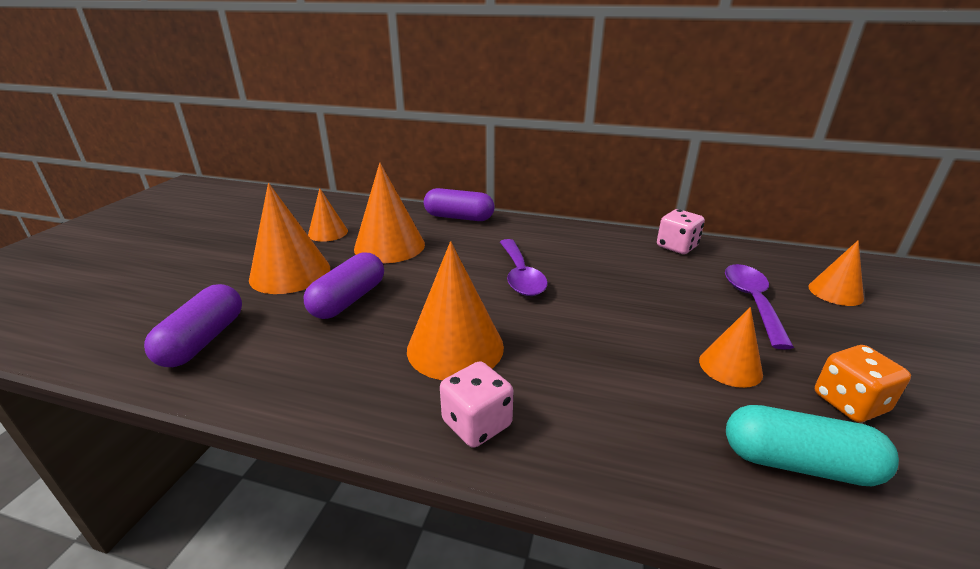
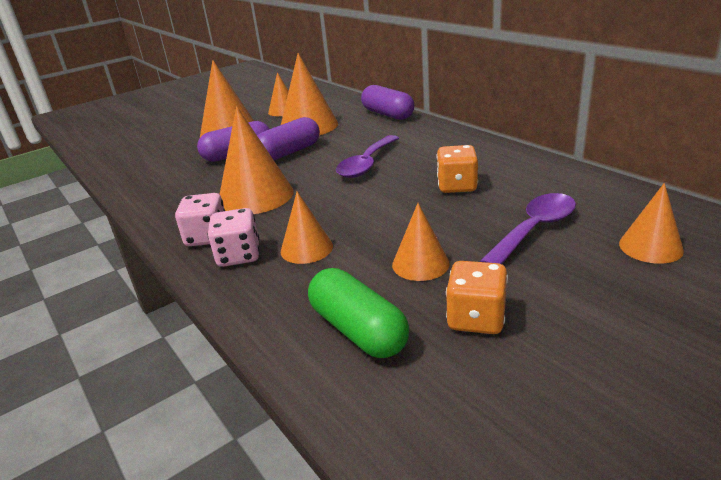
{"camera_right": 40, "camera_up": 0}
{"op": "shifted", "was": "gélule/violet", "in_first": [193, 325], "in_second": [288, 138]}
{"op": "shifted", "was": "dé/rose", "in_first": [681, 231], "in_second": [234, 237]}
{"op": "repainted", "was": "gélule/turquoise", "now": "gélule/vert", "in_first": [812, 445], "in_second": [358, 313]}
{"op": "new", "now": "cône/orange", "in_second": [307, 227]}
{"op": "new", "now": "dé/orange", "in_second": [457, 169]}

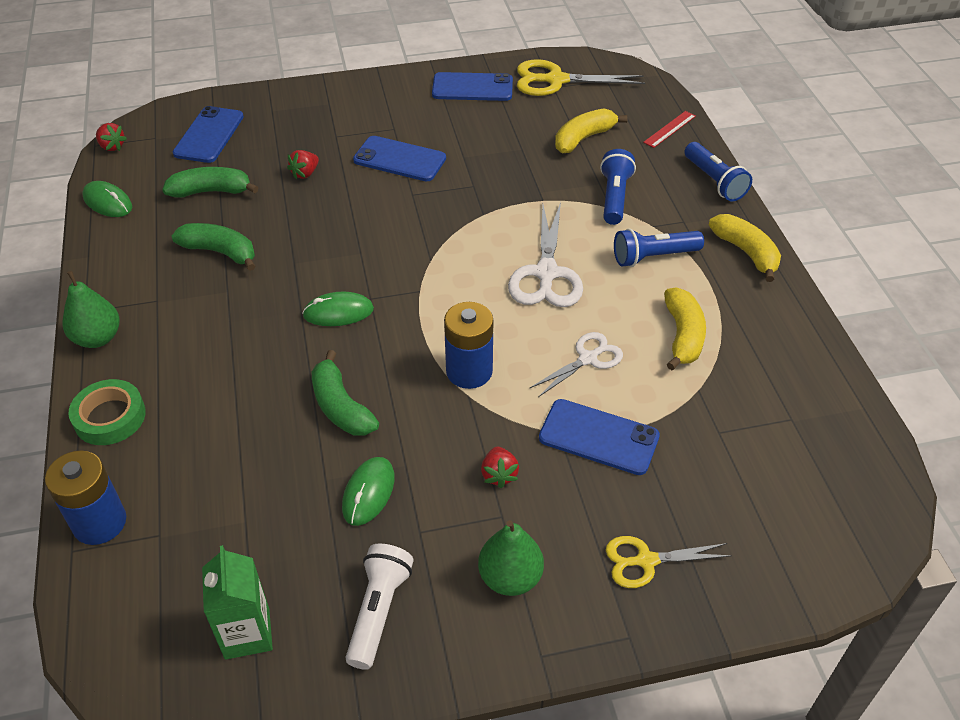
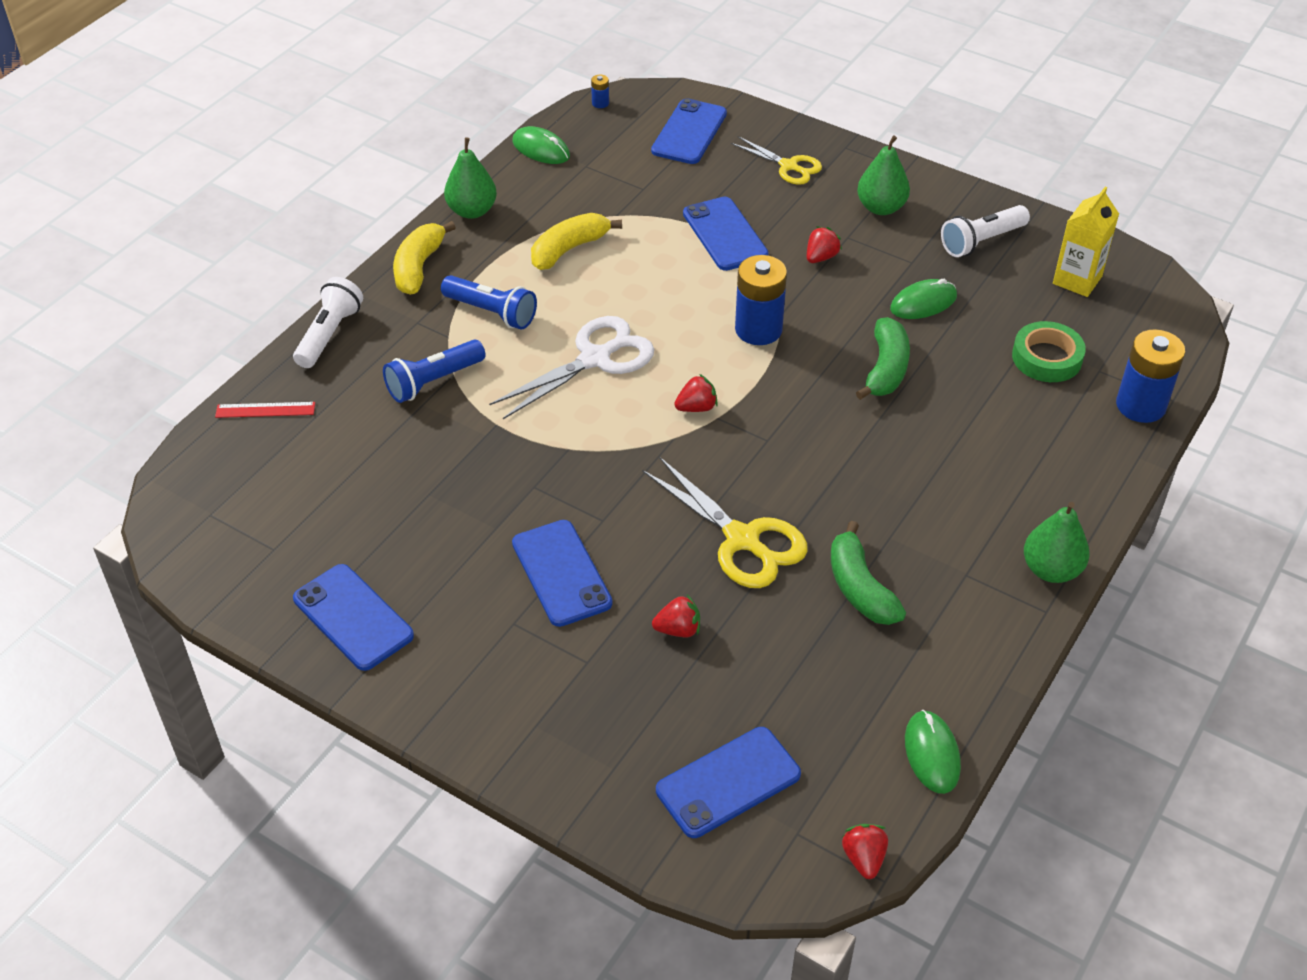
{"camera_right": -135, "camera_up": 0}
{"op": "shifted", "was": "ruban adhésif/vert", "in_first": [107, 412], "in_second": [1049, 351]}
{"op": "gone", "was": "banane/vert", "in_first": [210, 182]}
{"op": "repainted", "was": "brique de lait/vert", "now": "brique de lait/jaune", "in_first": [237, 602], "in_second": [1086, 242]}
{"op": "shifted", "was": "souris/vert", "in_first": [338, 309], "in_second": [541, 145]}
{"op": "shifted", "was": "ciseaux/jaune", "in_first": [581, 77], "in_second": [725, 522]}
{"op": "gone", "was": "ciseaux/blanc", "in_first": [576, 364]}
{"op": "gone", "was": "banane/jaune", "in_first": [591, 130]}
{"op": "repainted", "was": "lampe de poche/bleu", "now": "lampe de poche/blanc", "in_first": [718, 171], "in_second": [328, 322]}
{"op": "new", "now": "poire/vert", "in_second": [470, 178]}
{"op": "new", "now": "pile/bleu", "in_second": [600, 91]}
{"op": "new", "now": "téléphone/bleu", "in_second": [689, 131]}
{"op": "new", "now": "fraise/rouge", "in_second": [696, 393]}

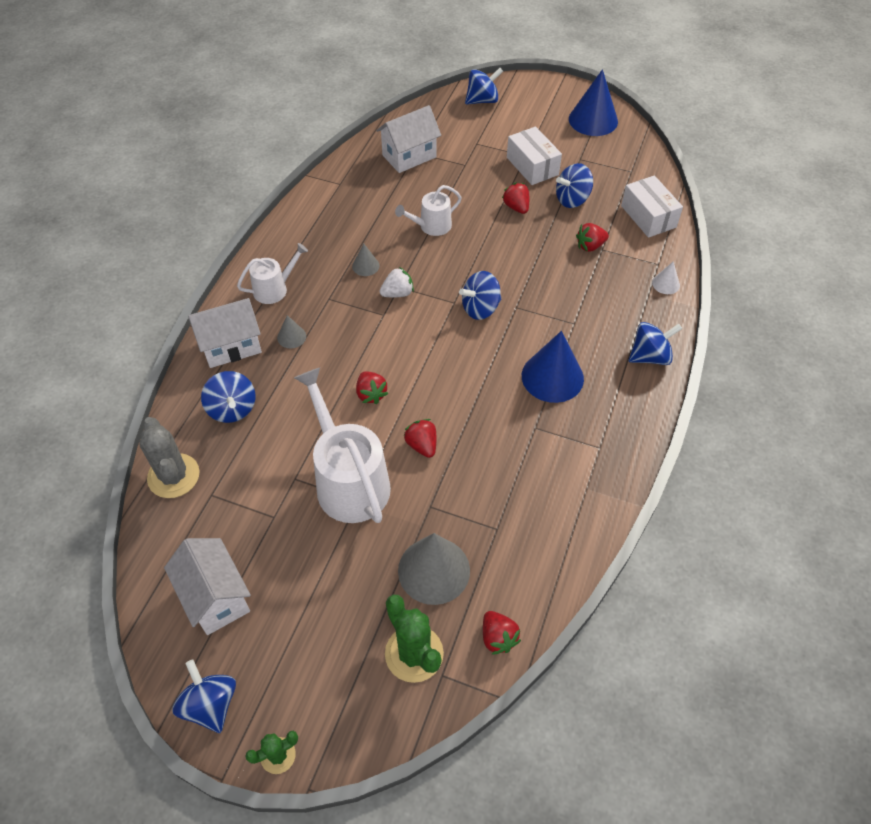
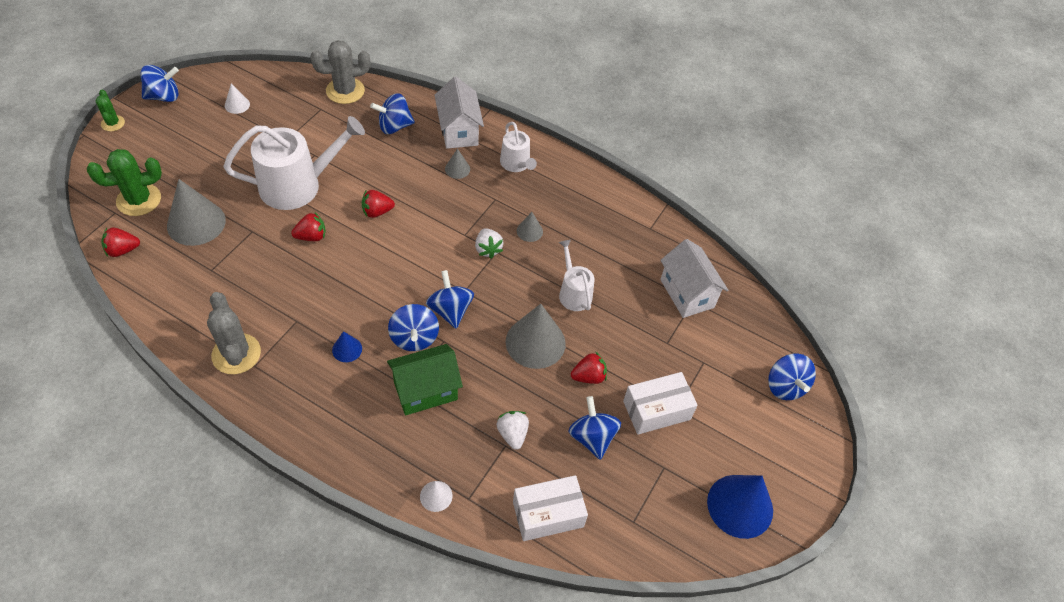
{"camera_right": 95, "camera_up": 0}
{"op": "swapped", "was": "maison/blanc", "now": "cône/blanc", "in_first": [207, 586], "in_second": [237, 99]}
{"op": "scaled", "was": "cône/bleu", "in_first": [553, 367], "in_second": [347, 346], "ratio": 0.48}
{"op": "repainted", "was": "fraise/rouge", "now": "fraise/blanc", "in_first": [592, 237], "in_second": [513, 430]}
{"op": "shifted", "was": "toupie/bleu", "in_first": [655, 343], "in_second": [413, 327]}
{"op": "new", "now": "cactus/gris", "in_second": [234, 333]}
{"op": "new", "now": "maison/vert", "in_second": [425, 380]}
{"op": "new", "now": "cône/gris", "in_second": [536, 336]}

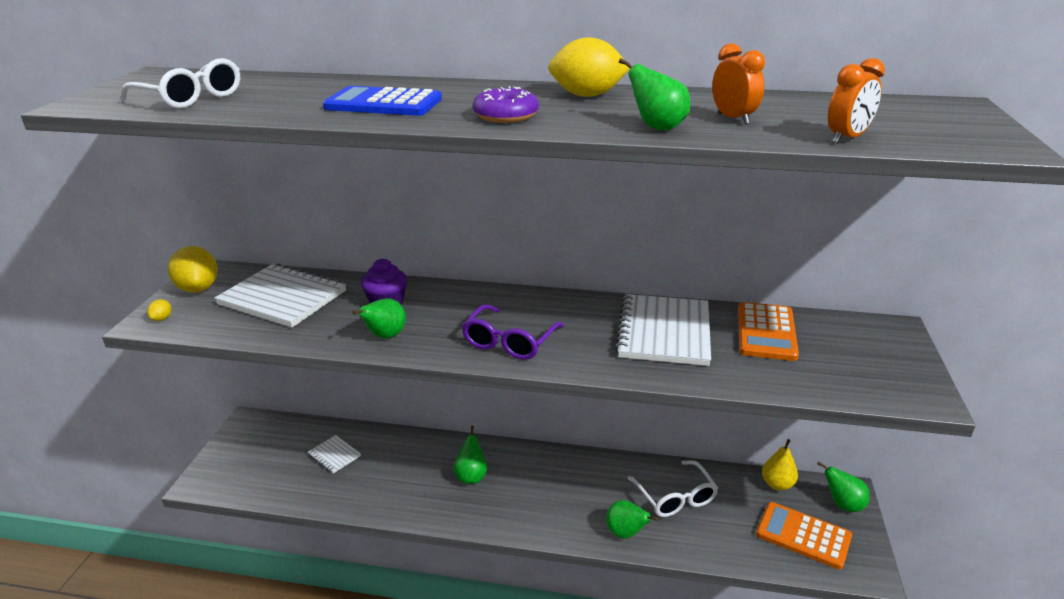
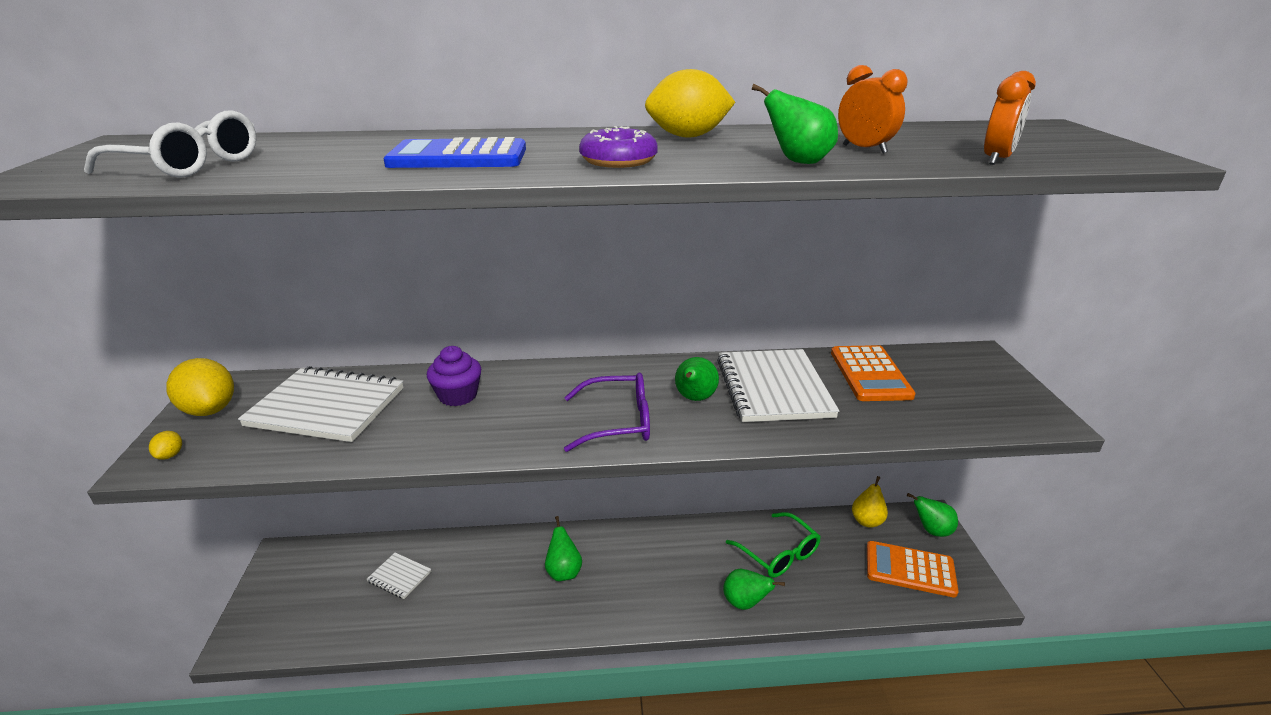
{"camera_right": -15, "camera_up": 0}
{"op": "shifted", "was": "poire/vert", "in_first": [379, 318], "in_second": [697, 379]}
{"op": "rotated", "was": "lunettes/violet", "in_first": [513, 332], "in_second": [607, 412], "clockwise": -105}
{"op": "repainted", "was": "lunettes/blanc", "now": "lunettes/vert", "in_first": [672, 488], "in_second": [773, 545]}

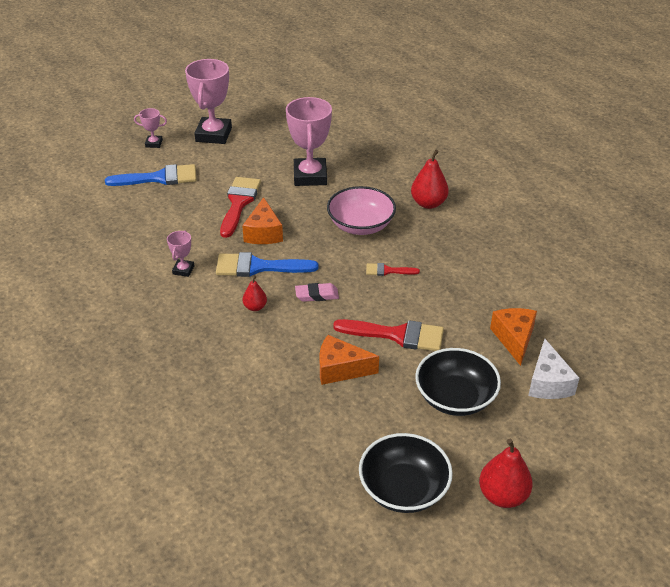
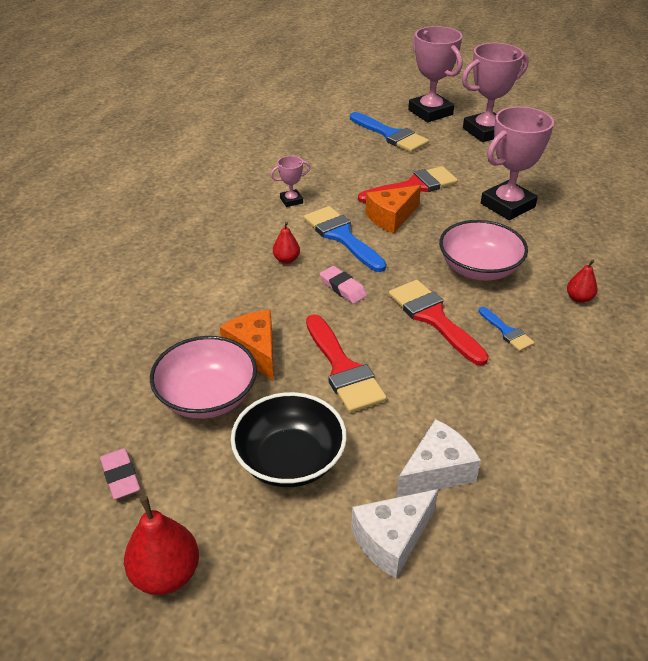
{"camera_right": 55, "camera_up": 0}
{"op": "scaled", "was": "trophée/rose", "in_first": [150, 128], "in_second": [435, 74], "ratio": 2.12}
{"op": "swapped", "was": "bol/noir", "now": "gomme/rose", "in_first": [406, 473], "in_second": [120, 473]}
{"op": "scaled", "was": "pinceau/rouge", "in_first": [393, 269], "in_second": [439, 323], "ratio": 1.91}
{"op": "scaled", "was": "poire/rouge", "in_first": [430, 179], "in_second": [582, 281], "ratio": 0.57}
{"op": "repainted", "was": "fromage/orange", "now": "fromage/blanc", "in_first": [513, 337], "in_second": [438, 458]}
{"op": "new", "now": "bol/rose", "in_second": [203, 377]}
{"op": "new", "now": "pinceau/bleu", "in_second": [506, 329]}

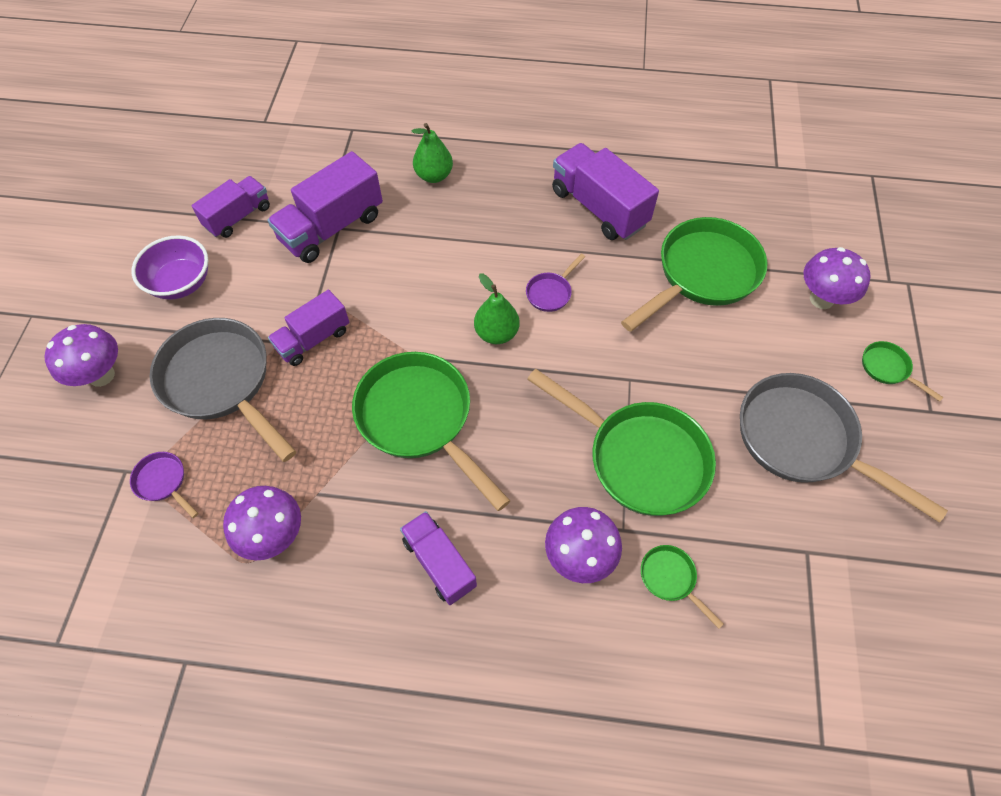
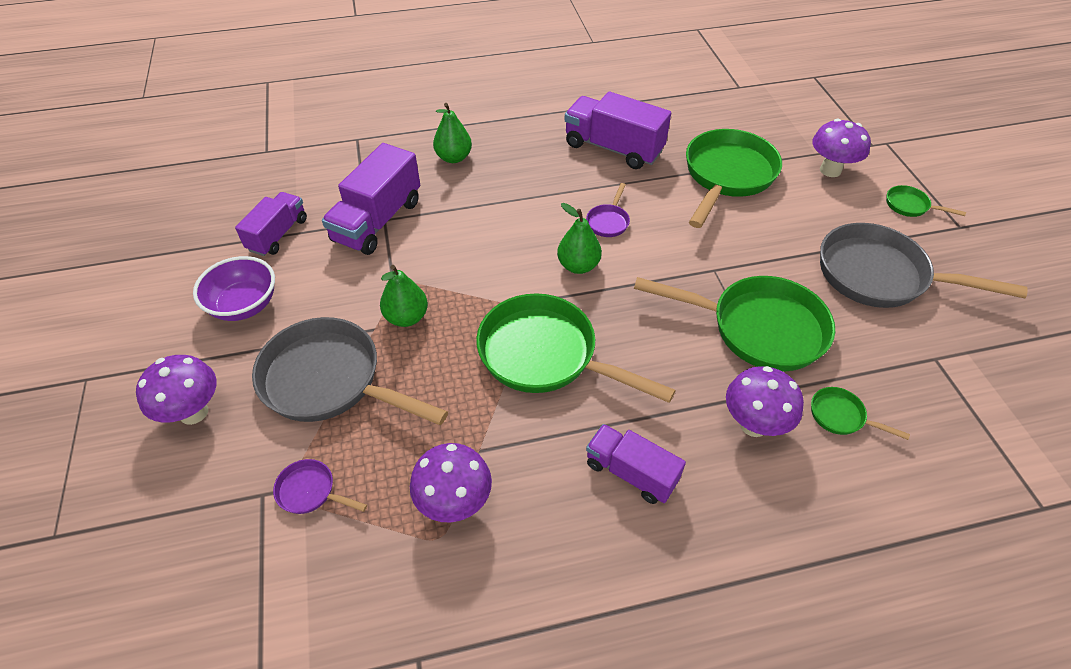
{"camera_right": -20, "camera_up": -10}
{"op": "swapped", "was": "camion/violet", "now": "poire/vert", "in_first": [309, 328], "in_second": [404, 296]}

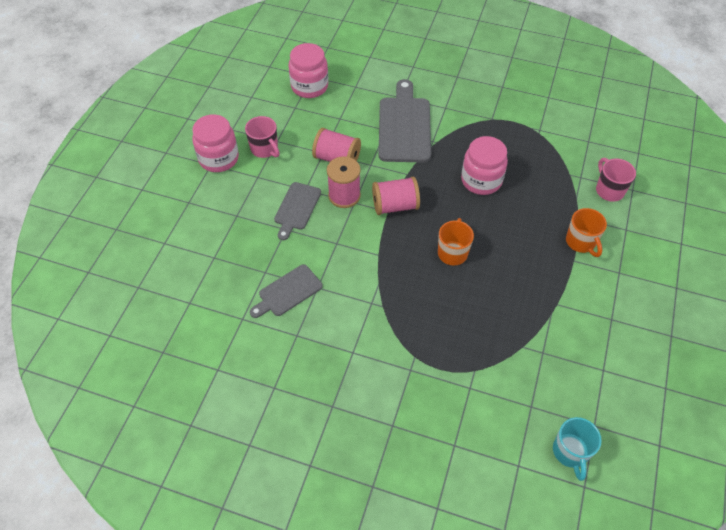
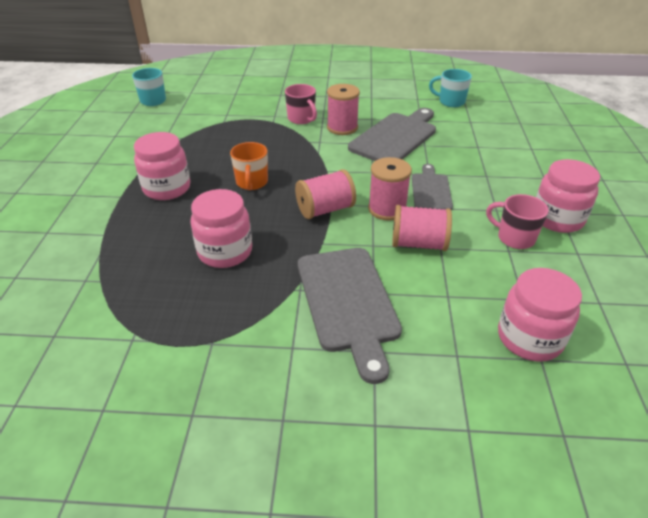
{"camera_right": 165, "camera_up": -15}
{"op": "scaled", "was": "planche à découper/gris", "in_first": [286, 291], "in_second": [392, 134], "ratio": 1.71}
{"op": "gone", "was": "tasse/orange", "in_first": [586, 232]}
{"op": "shifted", "was": "tasse/rose", "in_first": [616, 180], "in_second": [301, 104]}
{"op": "new", "now": "bocal/rose", "in_second": [162, 166]}
{"op": "new", "now": "bobine/rose", "in_second": [343, 109]}
{"op": "new", "now": "tasse/turquoise", "in_second": [450, 88]}

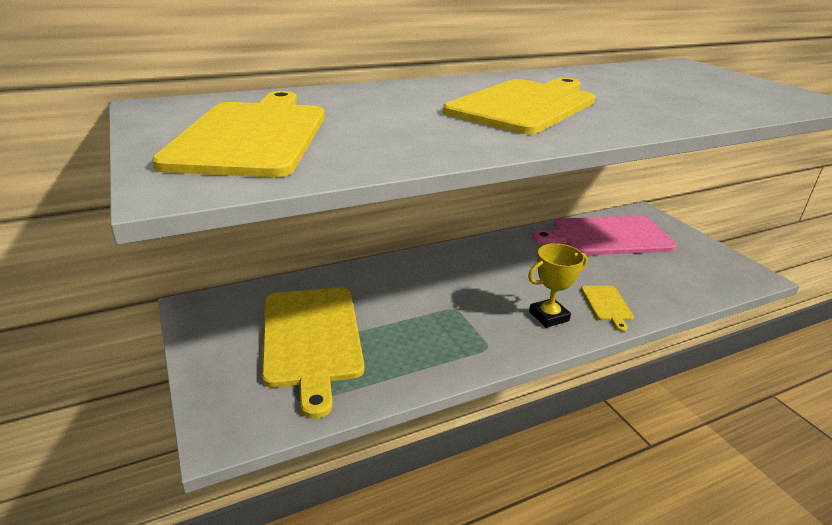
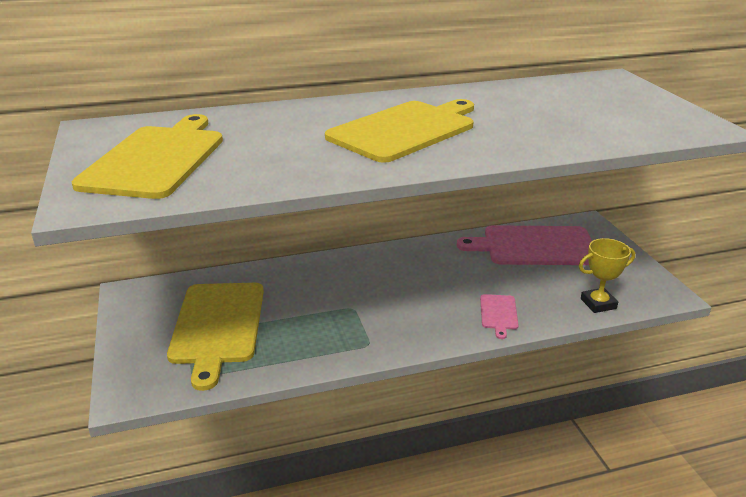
{"camera_right": 10, "camera_up": 0}
{"op": "shifted", "was": "trophée/jaune", "in_first": [557, 285], "in_second": [607, 275]}
{"op": "repainted", "was": "planche à découper/jaune", "now": "planche à découper/rose", "in_first": [607, 309], "in_second": [499, 316]}

